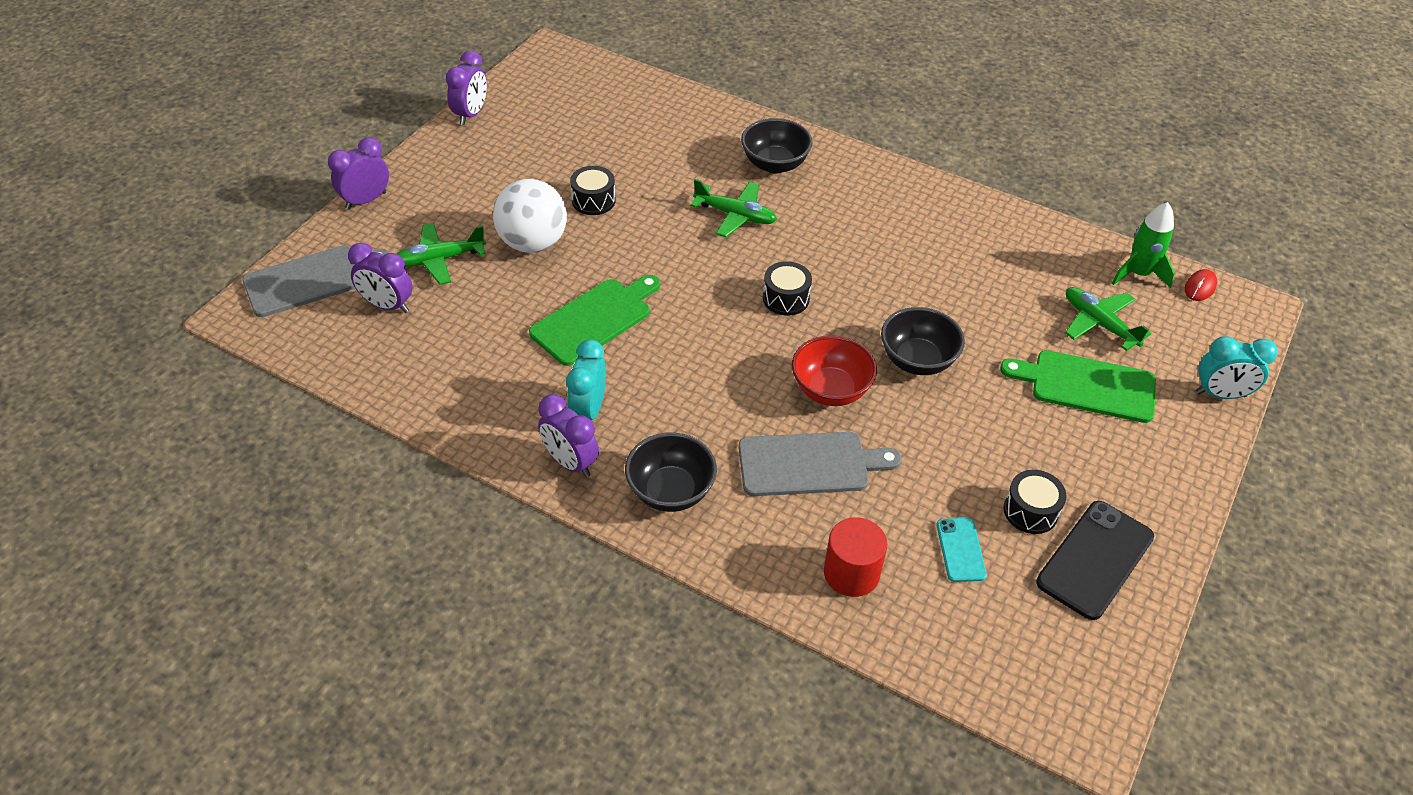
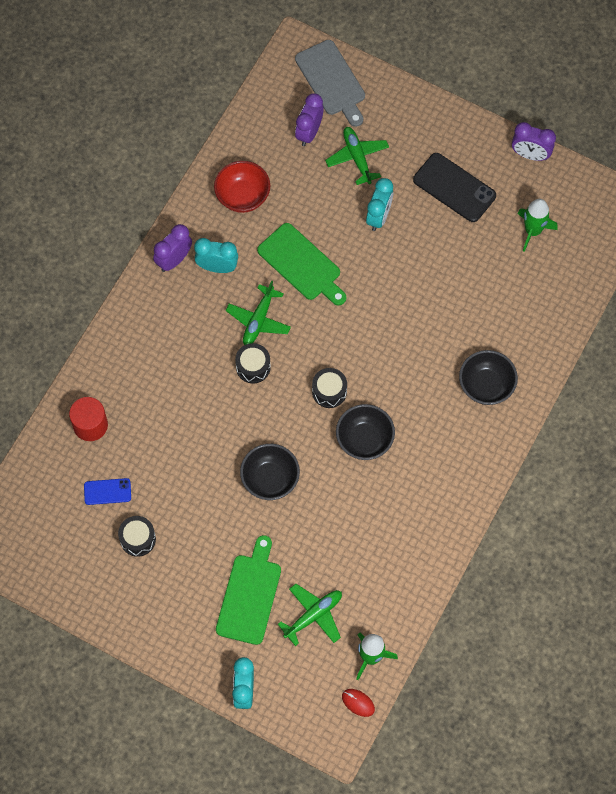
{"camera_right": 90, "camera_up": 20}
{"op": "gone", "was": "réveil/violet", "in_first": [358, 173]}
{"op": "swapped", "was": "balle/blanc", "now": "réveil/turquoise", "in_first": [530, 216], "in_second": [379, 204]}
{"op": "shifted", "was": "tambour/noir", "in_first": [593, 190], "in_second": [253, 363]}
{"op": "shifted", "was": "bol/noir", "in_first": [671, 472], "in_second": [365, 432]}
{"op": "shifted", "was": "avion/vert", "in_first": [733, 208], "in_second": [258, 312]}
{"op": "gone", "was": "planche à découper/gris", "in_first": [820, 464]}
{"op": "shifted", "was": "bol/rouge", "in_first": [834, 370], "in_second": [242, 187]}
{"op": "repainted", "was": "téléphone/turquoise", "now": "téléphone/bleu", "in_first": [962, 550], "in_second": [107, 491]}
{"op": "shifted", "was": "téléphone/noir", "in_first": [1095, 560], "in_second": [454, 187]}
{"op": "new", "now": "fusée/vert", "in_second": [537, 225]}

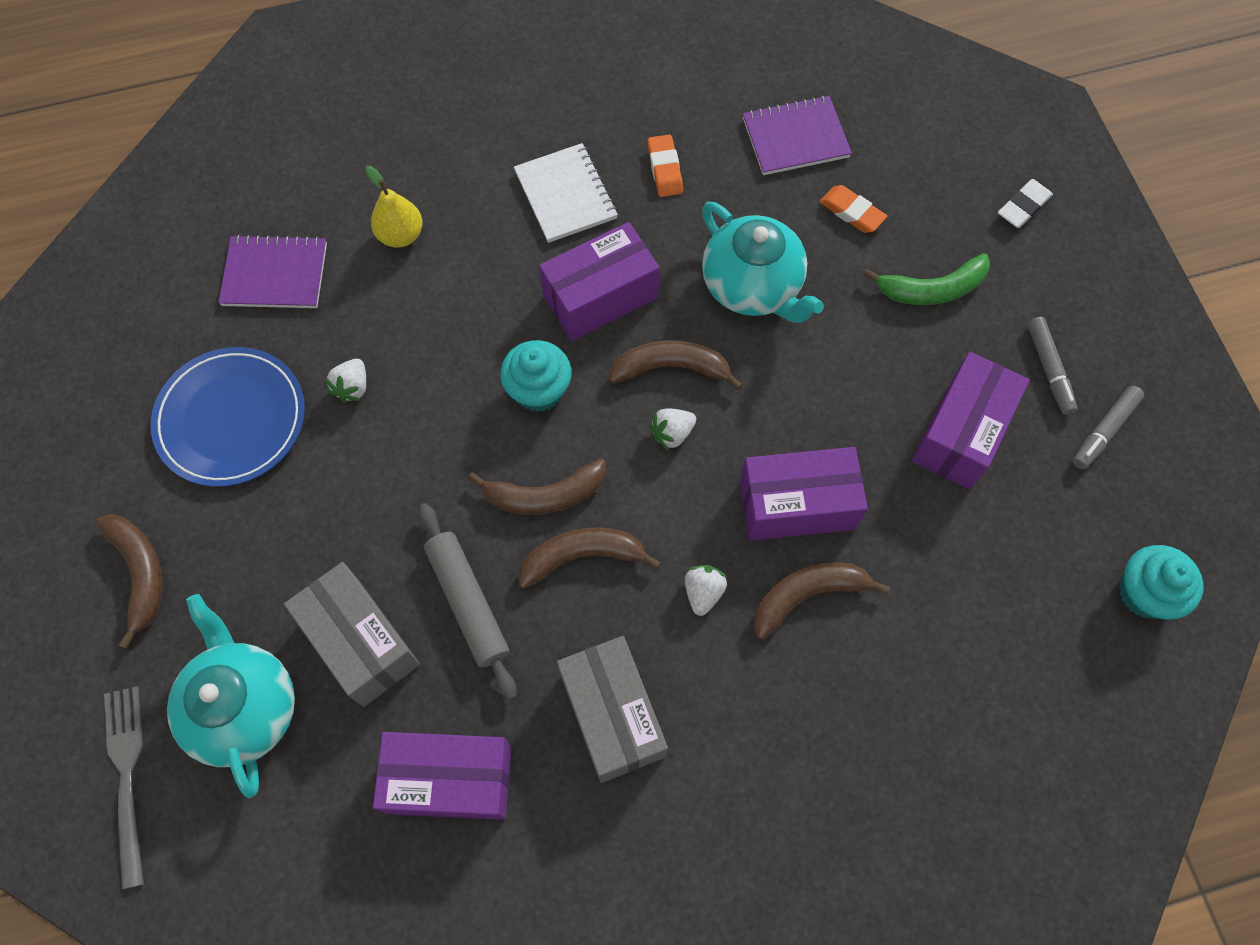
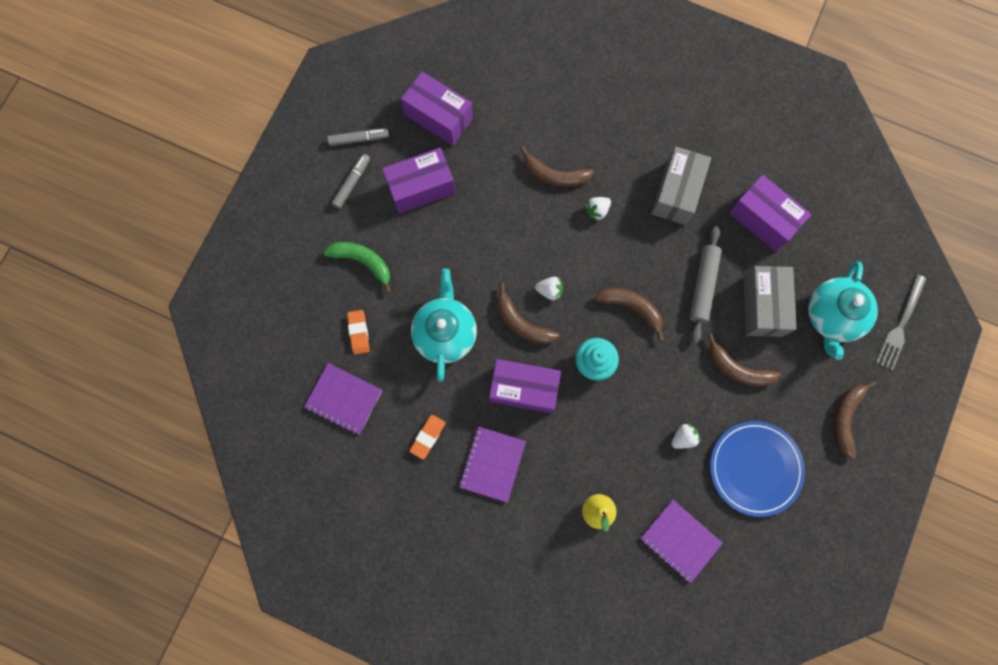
{"camera_right": -140, "camera_up": 10}
{"op": "repainted", "was": "carnet/blanc", "now": "carnet/violet", "in_first": [566, 193], "in_second": [492, 464]}
{"op": "shifted", "was": "banane/marron", "in_first": [589, 558], "in_second": [744, 359]}
{"op": "shifted", "was": "boîte/violet", "in_first": [804, 494], "in_second": [437, 109]}
{"op": "gone", "was": "gomme/blanc", "in_first": [1025, 203]}
{"op": "gone", "was": "muffin/turquoise", "in_first": [1161, 582]}

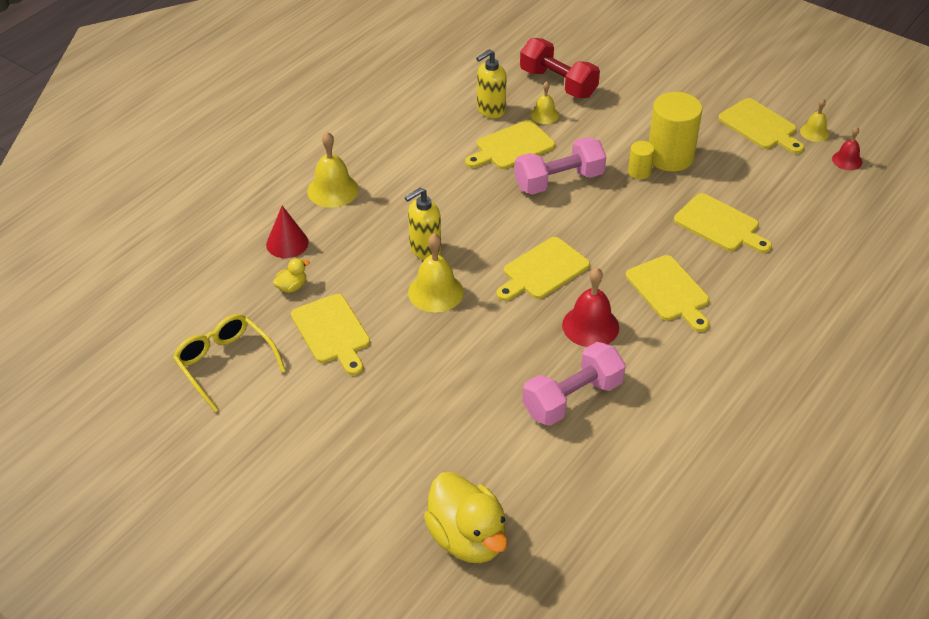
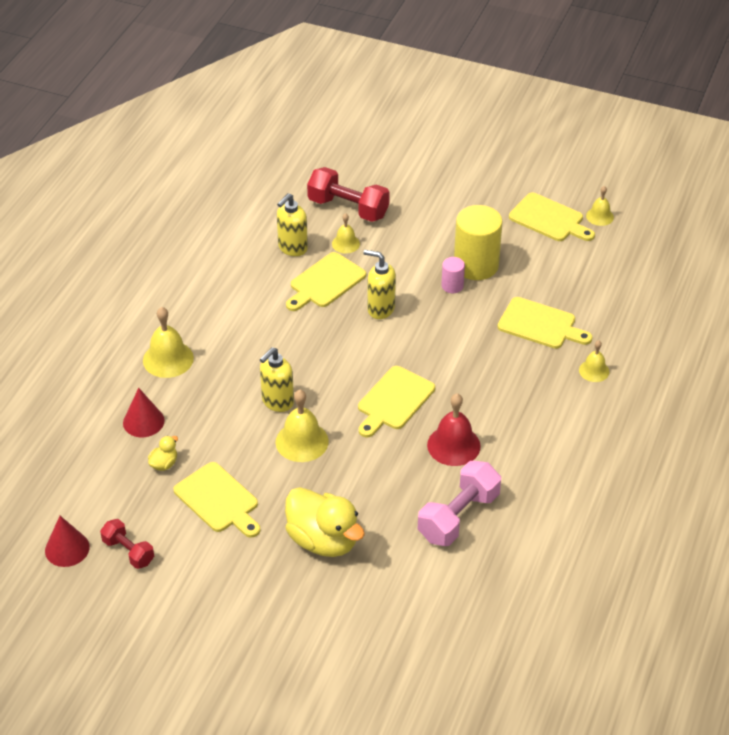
{"camera_right": -15, "camera_up": 0}
{"op": "swapped", "was": "lunettes/jaune", "now": "haltère/rouge", "in_first": [229, 363], "in_second": [127, 544]}
{"op": "shifted", "was": "canard/jaune", "in_first": [466, 517], "in_second": [325, 522]}
{"op": "swapped", "was": "haltère/rose", "now": "distributeur de savon/jaune", "in_first": [560, 166], "in_second": [379, 284]}
{"op": "gone", "was": "planche à découper/jaune", "in_first": [667, 293]}
{"op": "repainted", "was": "cylindre/jaune", "now": "cylindre/rose", "in_first": [641, 160], "in_second": [453, 275]}
{"op": "gone", "was": "cloche/rouge", "in_first": [847, 148]}
{"op": "new", "now": "cône/rouge", "in_second": [67, 541]}
{"op": "new", "now": "cloche/jaune", "in_second": [594, 361]}

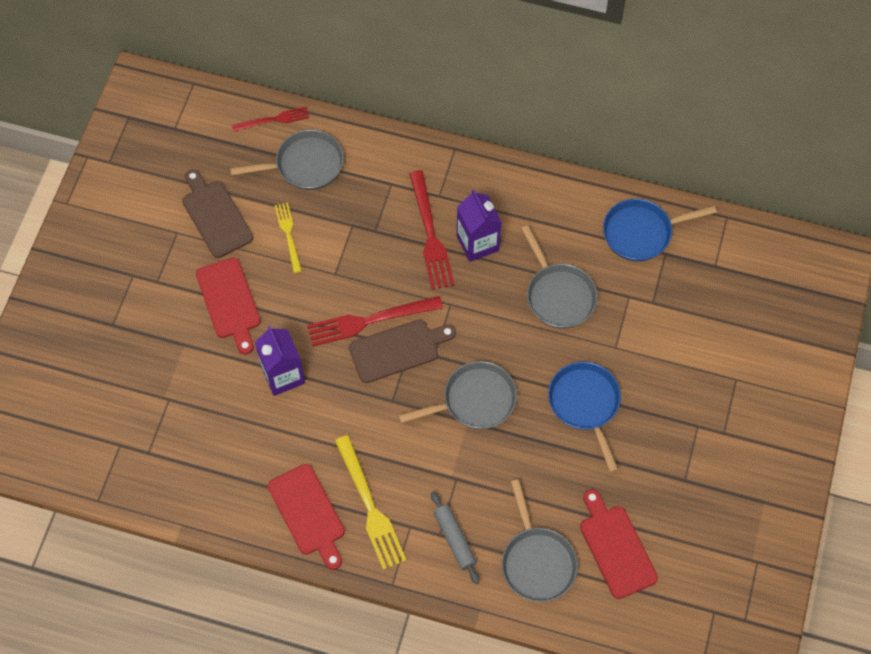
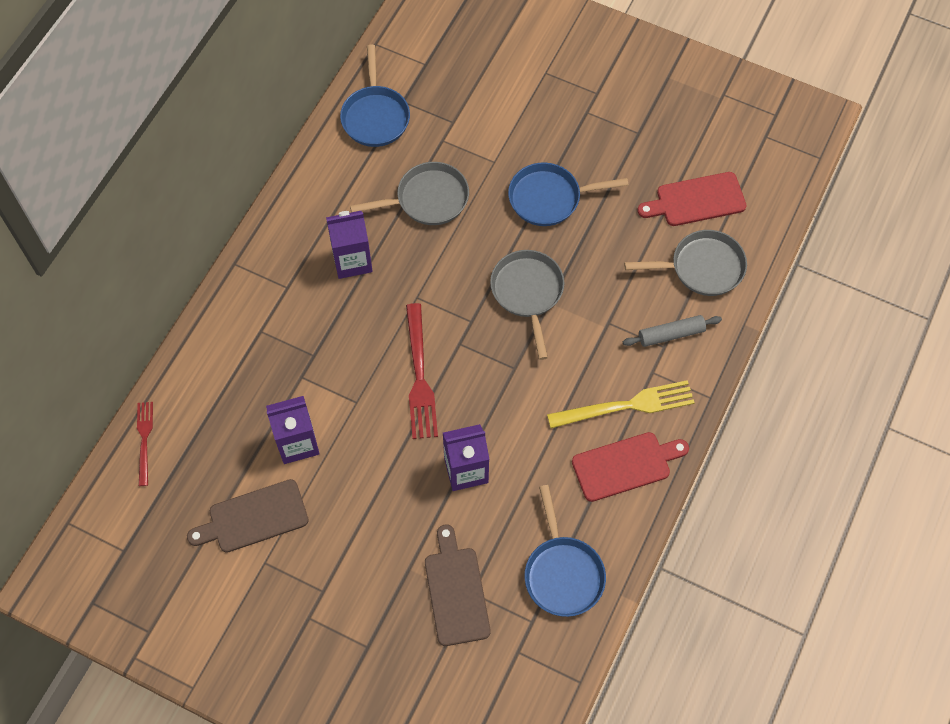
{"camera_right": -80, "camera_up": 0}
{"op": "gone", "was": "planche à découper/rouge", "in_first": [228, 306]}
{"op": "gone", "was": "poêle/gris", "in_first": [287, 159]}
{"op": "swapped", "was": "fourchette/jaune", "now": "brique de lait/violet", "in_first": [288, 238], "in_second": [293, 430]}
{"op": "shifted", "was": "planche à découper/marron", "in_first": [402, 351], "in_second": [458, 585]}
{"op": "gone", "was": "fourchette/rouge", "in_first": [432, 230]}
{"op": "new", "now": "poêle/bleu", "in_second": [565, 551]}

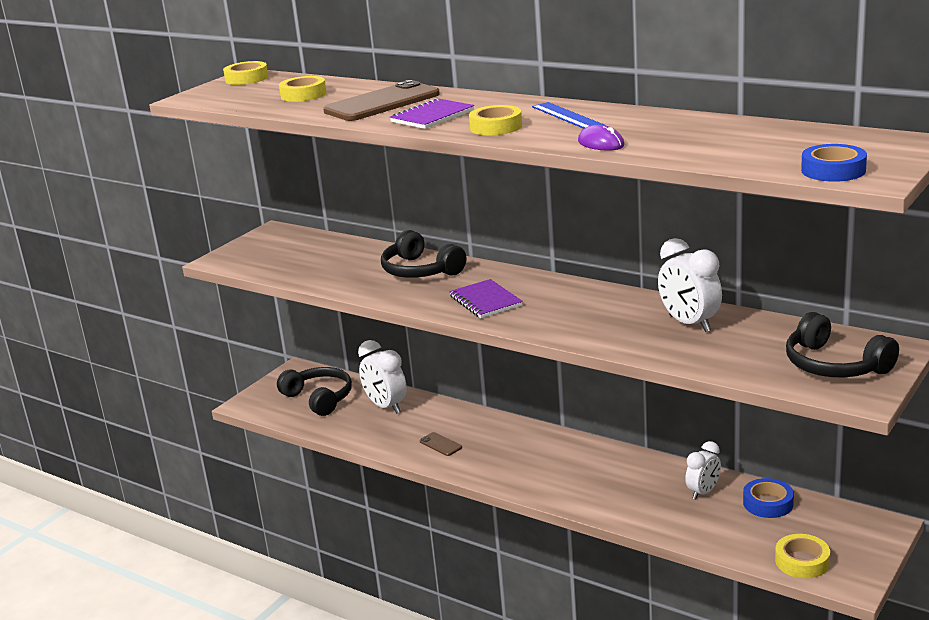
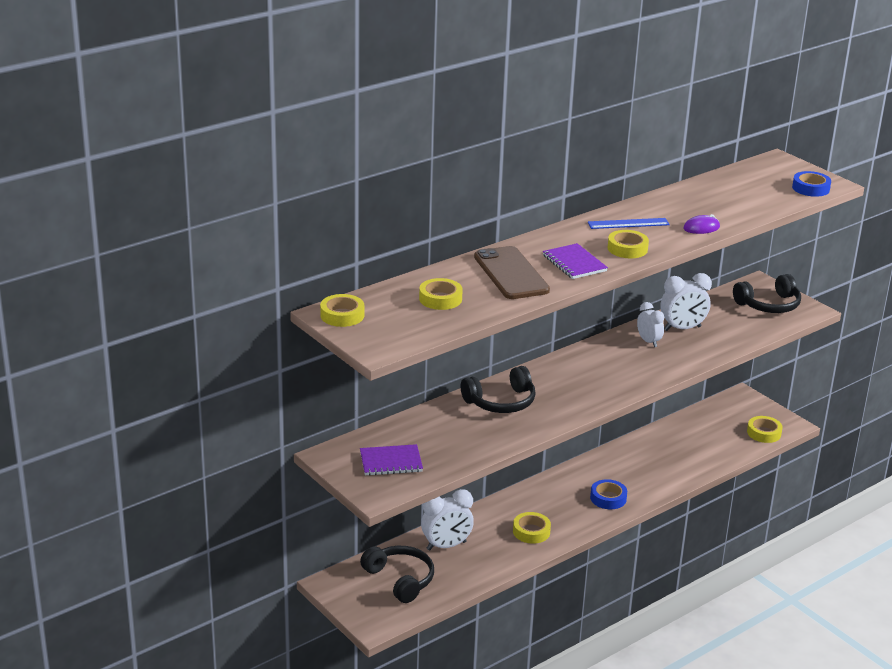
{"camera_right": -75, "camera_up": 5}
{"op": "rotated", "was": "casque audio/noir", "in_first": [314, 391], "in_second": [397, 574], "clockwise": 75}
{"op": "swapped", "was": "téléphone/marron", "now": "ruban adhésif/jaune", "in_first": [440, 444], "in_second": [532, 528]}
{"op": "shifted", "was": "carnet/violet", "in_first": [486, 298], "in_second": [391, 460]}
{"op": "shifted", "was": "réveil/blanc", "in_first": [703, 470], "in_second": [650, 324]}
{"op": "shifted", "was": "ruban adhésif/bleu", "in_first": [768, 498], "in_second": [608, 494]}

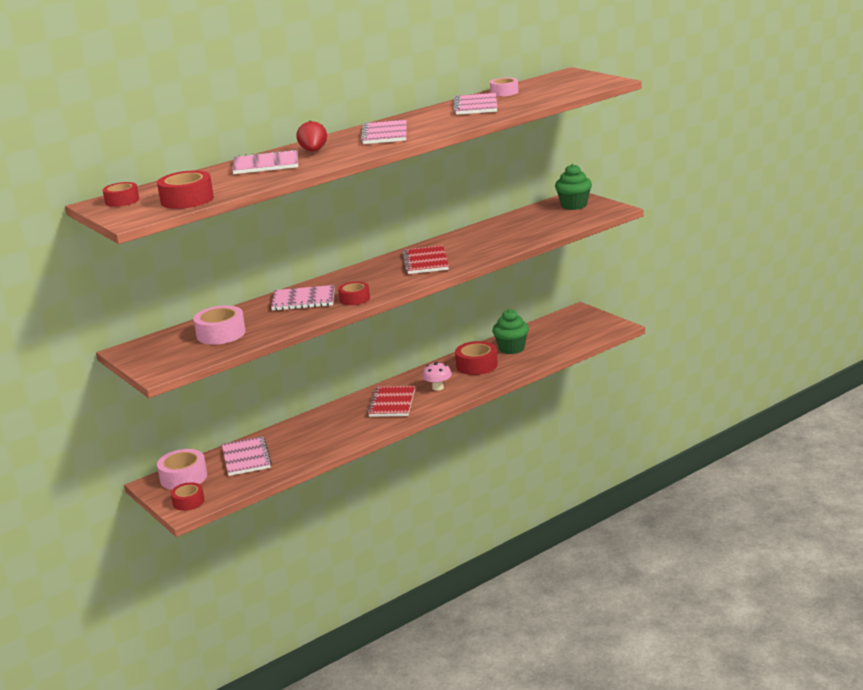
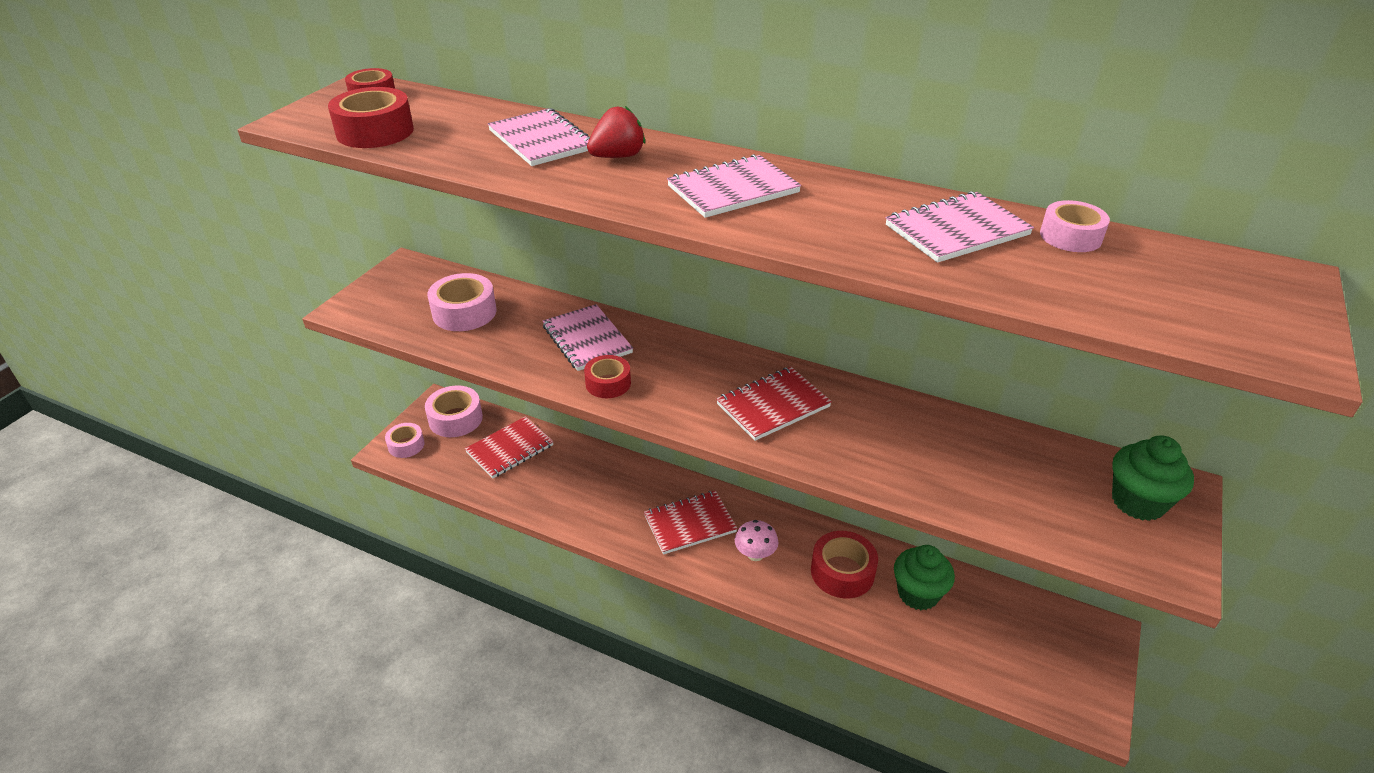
{"camera_right": 60, "camera_up": 15}
{"op": "repainted", "was": "ruban adhésif/rouge", "now": "ruban adhésif/rose", "in_first": [188, 496], "in_second": [405, 440]}
{"op": "repainted", "was": "carnet/rose", "now": "carnet/rouge", "in_first": [247, 456], "in_second": [509, 447]}

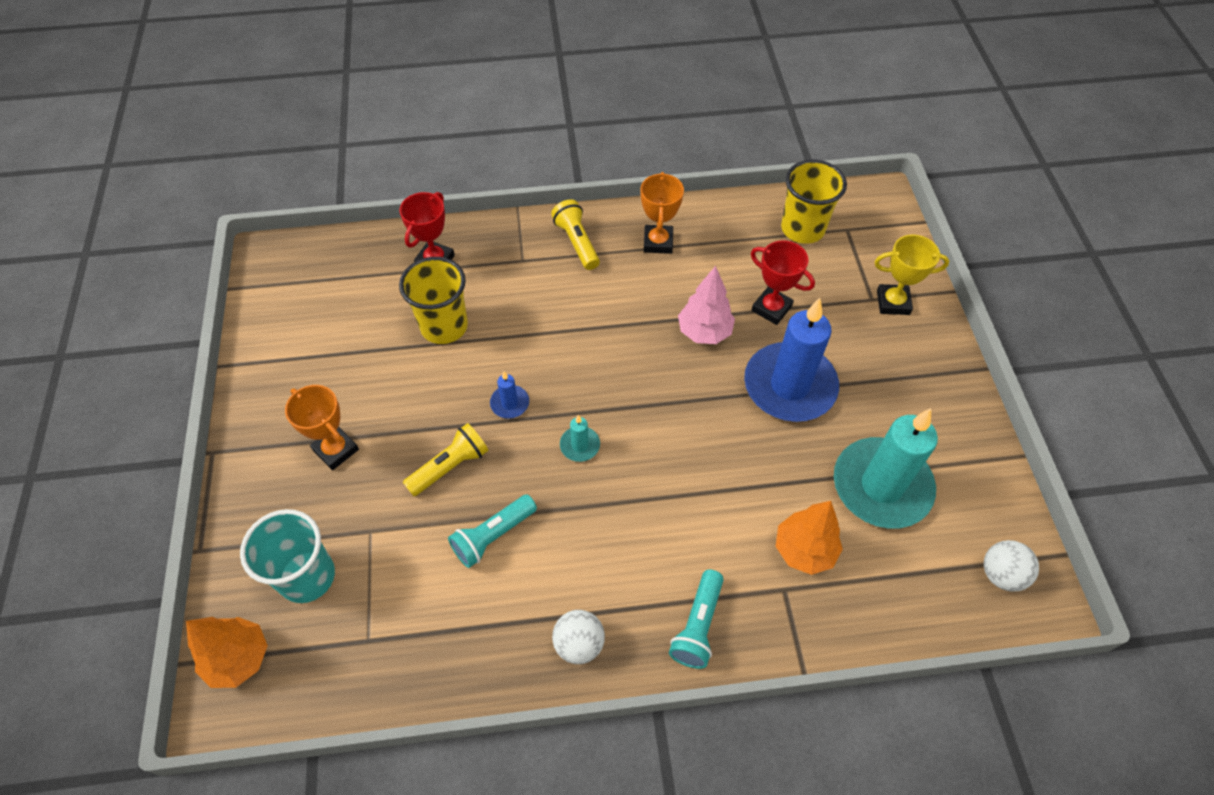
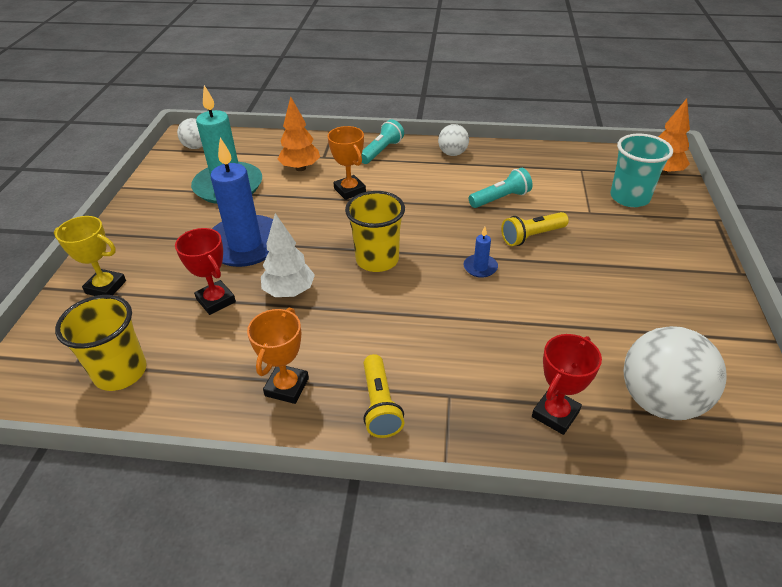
{"camera_right": -165, "camera_up": -15}
{"op": "shifted", "was": "trophée/orange", "in_first": [322, 427], "in_second": [346, 163]}
{"op": "shifted", "was": "gobelet/jaune", "in_first": [433, 300], "in_second": [375, 231]}
{"op": "gone", "was": "bougie/turquoise", "in_first": [580, 438]}
{"op": "repainted", "was": "arbre/rose", "now": "arbre/blanc", "in_first": [706, 305], "in_second": [288, 255]}
{"op": "new", "now": "balle/blanc", "in_second": [675, 373]}

